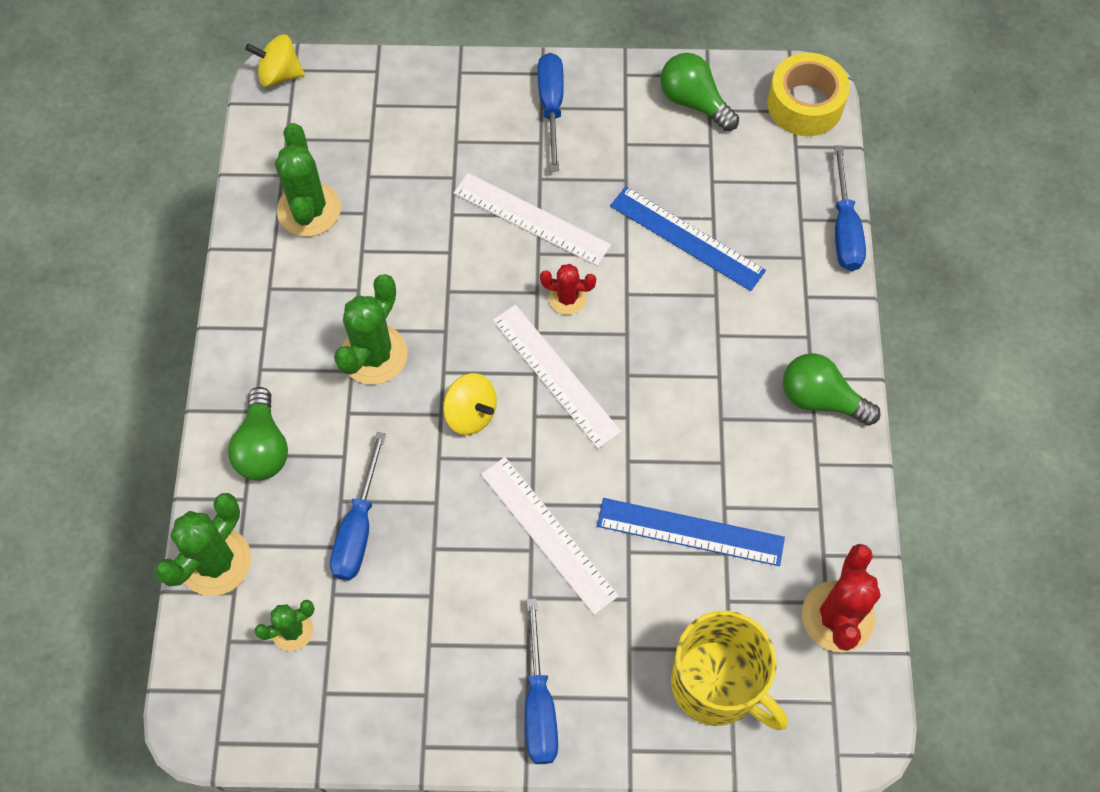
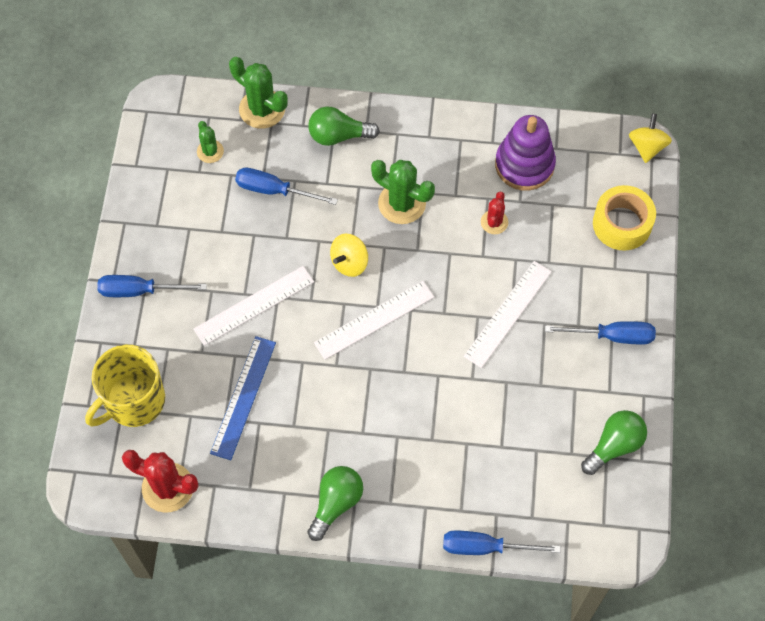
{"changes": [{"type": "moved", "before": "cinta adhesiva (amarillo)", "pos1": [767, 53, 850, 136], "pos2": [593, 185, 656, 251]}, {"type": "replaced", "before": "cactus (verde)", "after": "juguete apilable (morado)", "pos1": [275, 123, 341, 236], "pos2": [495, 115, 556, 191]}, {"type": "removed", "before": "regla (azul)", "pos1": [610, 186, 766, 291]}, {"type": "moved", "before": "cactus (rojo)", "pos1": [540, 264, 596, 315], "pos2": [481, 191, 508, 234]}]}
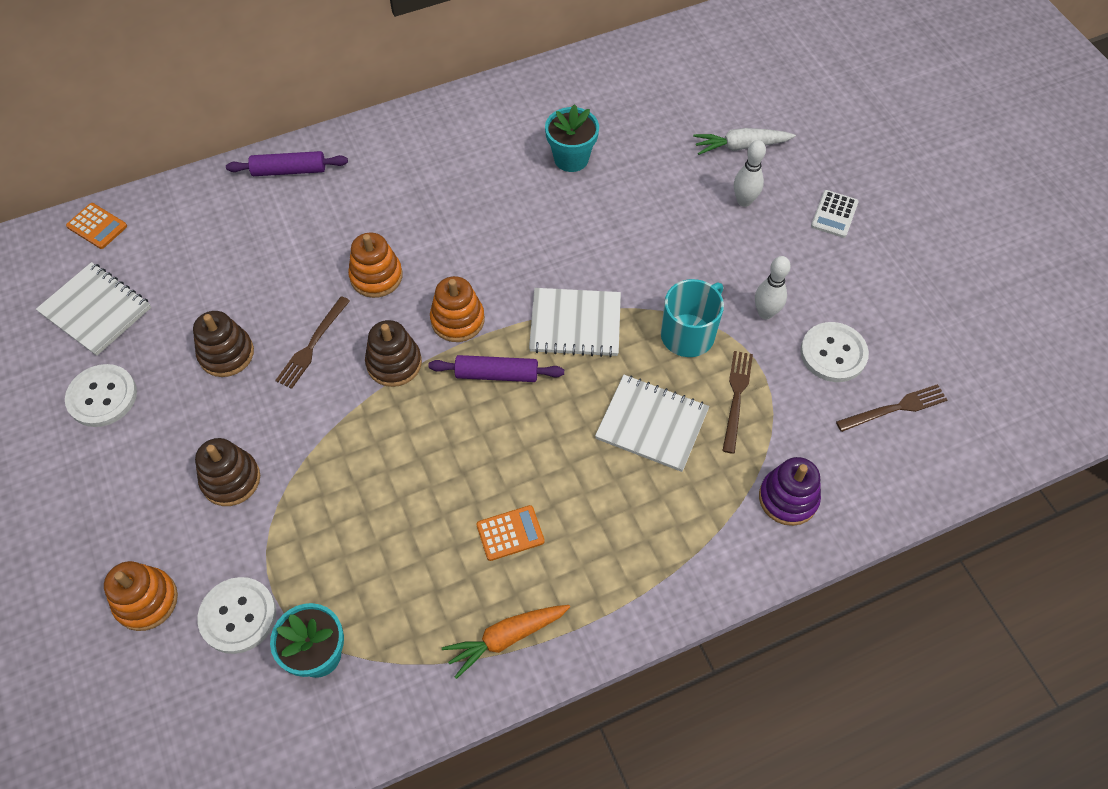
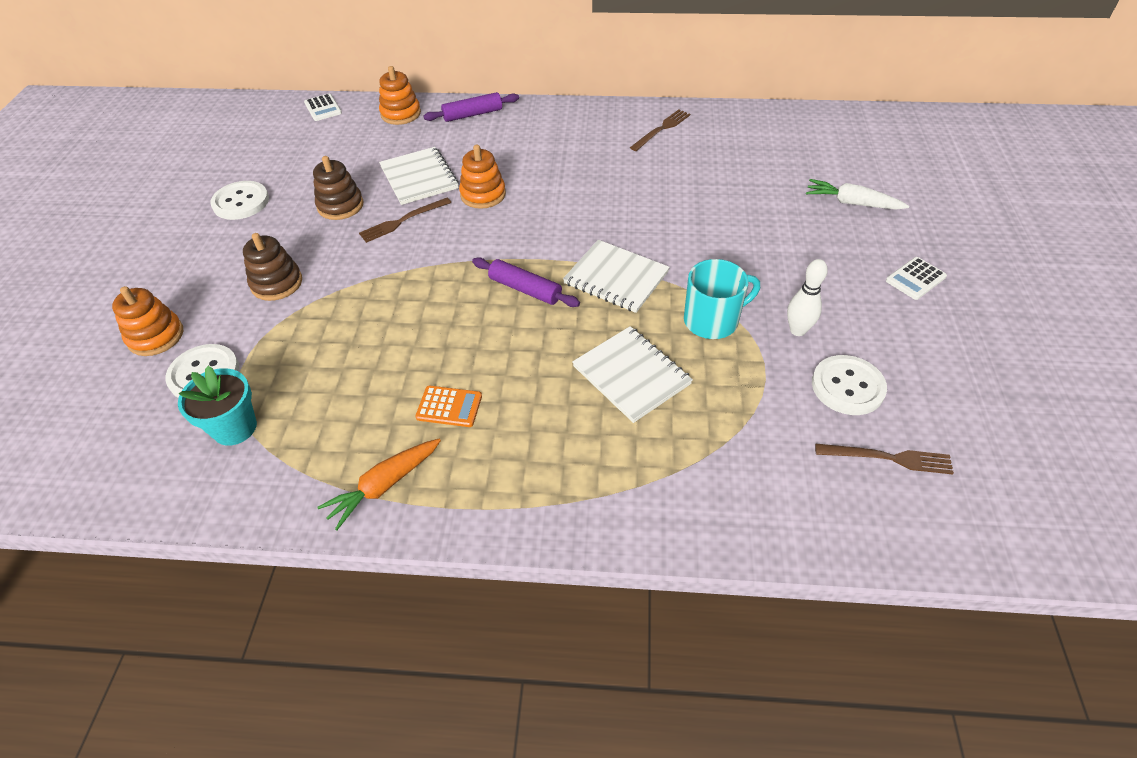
{"changes": [{"type": "removed", "before": "maceta (turquesa)", "pos1": [545, 104, 599, 172]}, {"type": "removed", "before": "bolo (blanco)", "pos1": [734, 140, 766, 207]}, {"type": "turned", "before": "rodillo (morado)", "pos1": [226, 151, 348, 176], "pos2": [424, 92, 519, 122], "turn": -45}, {"type": "recoloured", "before": "calculadora (naranja)", "after": "calculadora (blanco)", "pos1": [66, 203, 127, 249], "pos2": [304, 94, 342, 121]}, {"type": "moved", "before": "cuaderno (blanco)", "pos1": [36, 262, 151, 356], "pos2": [379, 147, 459, 205]}, {"type": "moved", "before": "juguete apilable (naranja)", "pos1": [430, 276, 485, 342], "pos2": [379, 66, 421, 125]}, {"type": "removed", "before": "juguete apilable (marrón)", "pos1": [365, 320, 422, 387]}, {"type": "moved", "before": "tenedor (marrón)", "pos1": [722, 351, 753, 454], "pos2": [630, 110, 690, 151]}, {"type": "removed", "before": "juguete apilable (morado)", "pos1": [759, 457, 821, 526]}, {"type": "turned", "before": "zanahoria (naranja)", "pos1": [442, 605, 570, 679], "pos2": [317, 439, 441, 530], "turn": -45}]}
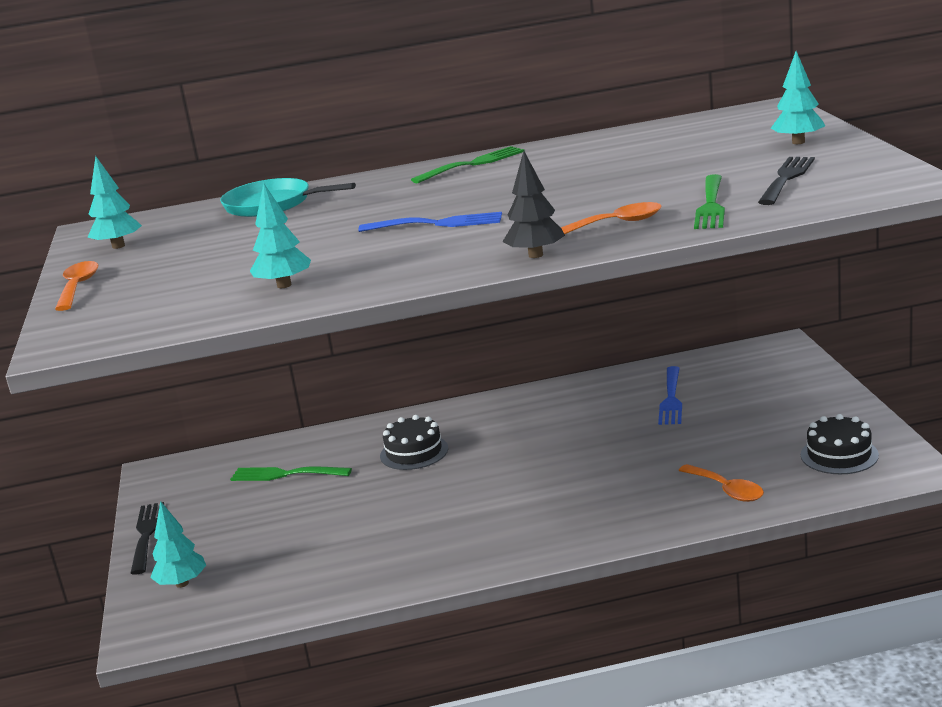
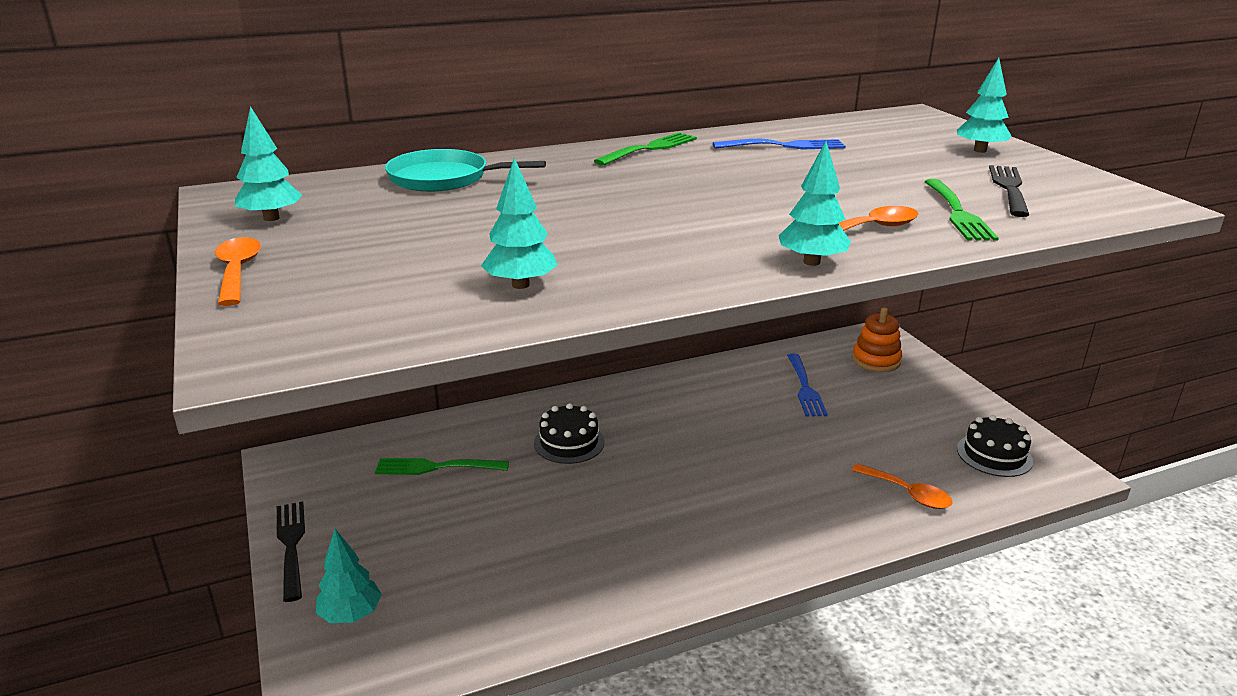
{"changes": [{"type": "recoloured", "before": "árbol (negro)", "after": "árbol (turquesa)", "pos1": [502, 151, 565, 258], "pos2": [779, 141, 851, 266]}, {"type": "moved", "before": "tenedor (azul)", "pos1": [358, 212, 502, 232], "pos2": [713, 139, 846, 149]}, {"type": "added", "after": "juguete apilable (naranja)", "pos2": [852, 308, 902, 372]}]}
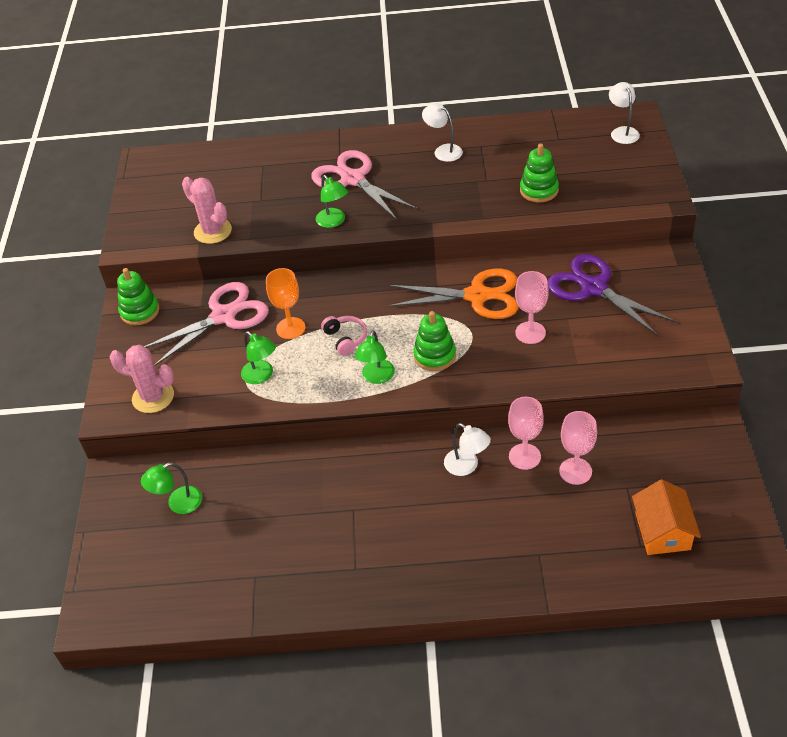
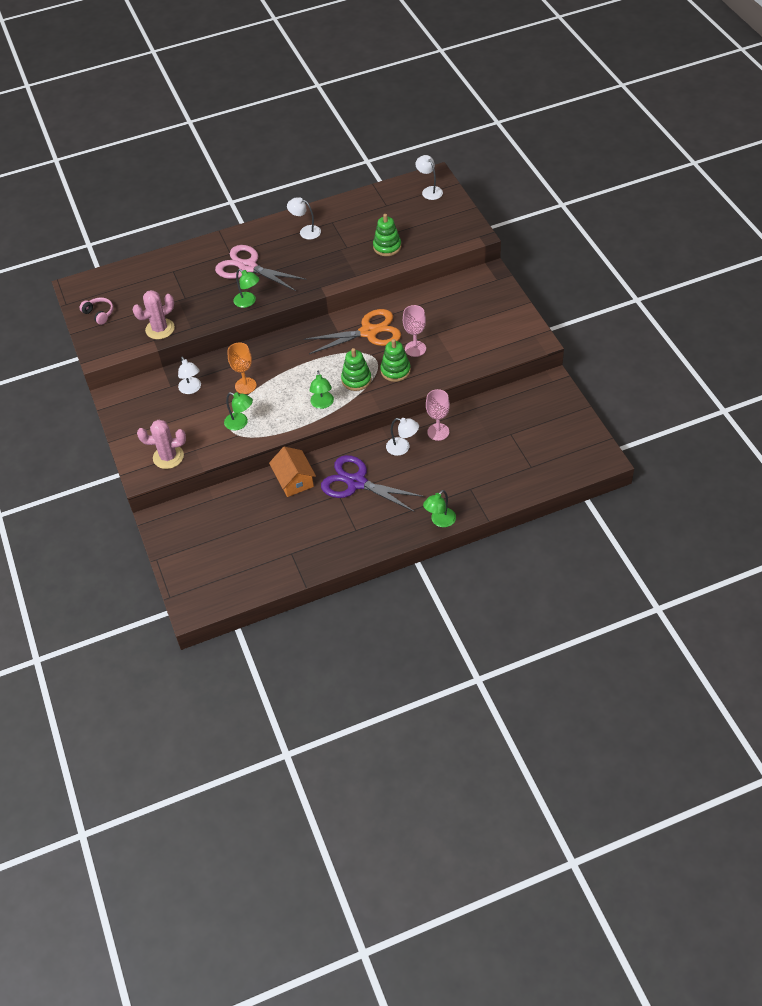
{"changes": [{"type": "turned", "before": "cactus (rosa)", "pos1": [182, 177, 232, 244], "pos2": [133, 290, 175, 339], "turn": -60}, {"type": "moved", "before": "tijeras (morado)", "pos1": [547, 254, 677, 337], "pos2": [321, 455, 424, 512]}, {"type": "moved", "before": "juguete apilable (verde)", "pos1": [117, 268, 159, 325], "pos2": [380, 339, 411, 382]}, {"type": "replaced", "before": "tijeras (rosa)", "after": "lámpara (blanco)", "pos1": [144, 282, 269, 366], "pos2": [178, 357, 201, 394]}, {"type": "moved", "before": "auriculares (rosa)", "pos1": [321, 316, 367, 356], "pos2": [80, 297, 113, 325]}, {"type": "removed", "before": "copa (rosa)", "pos1": [559, 411, 597, 485]}, {"type": "moved", "before": "lámpara (verde)", "pos1": [141, 462, 202, 514], "pos2": [423, 490, 456, 527]}, {"type": "moved", "before": "casa (naranja)", "pos1": [632, 479, 701, 555], "pos2": [269, 447, 316, 497]}]}
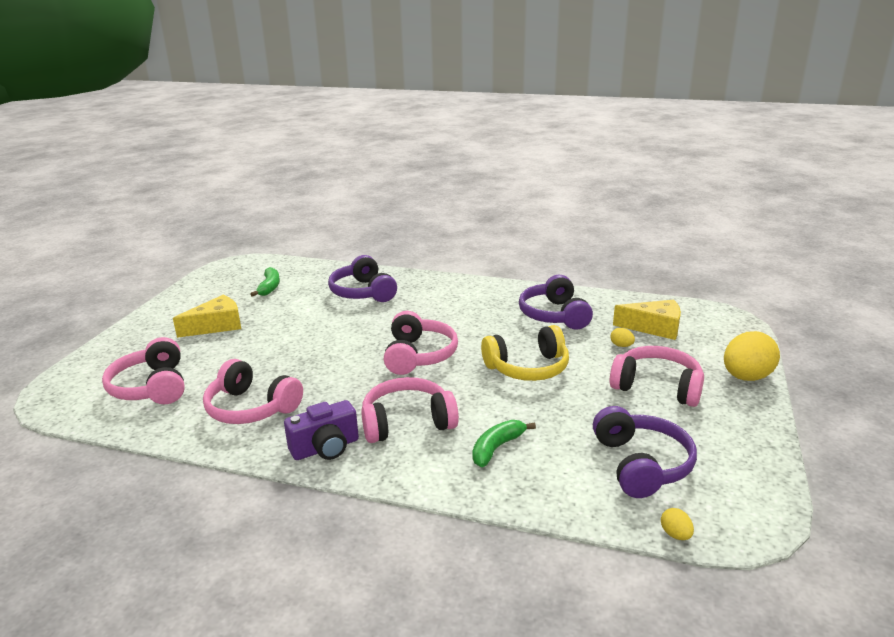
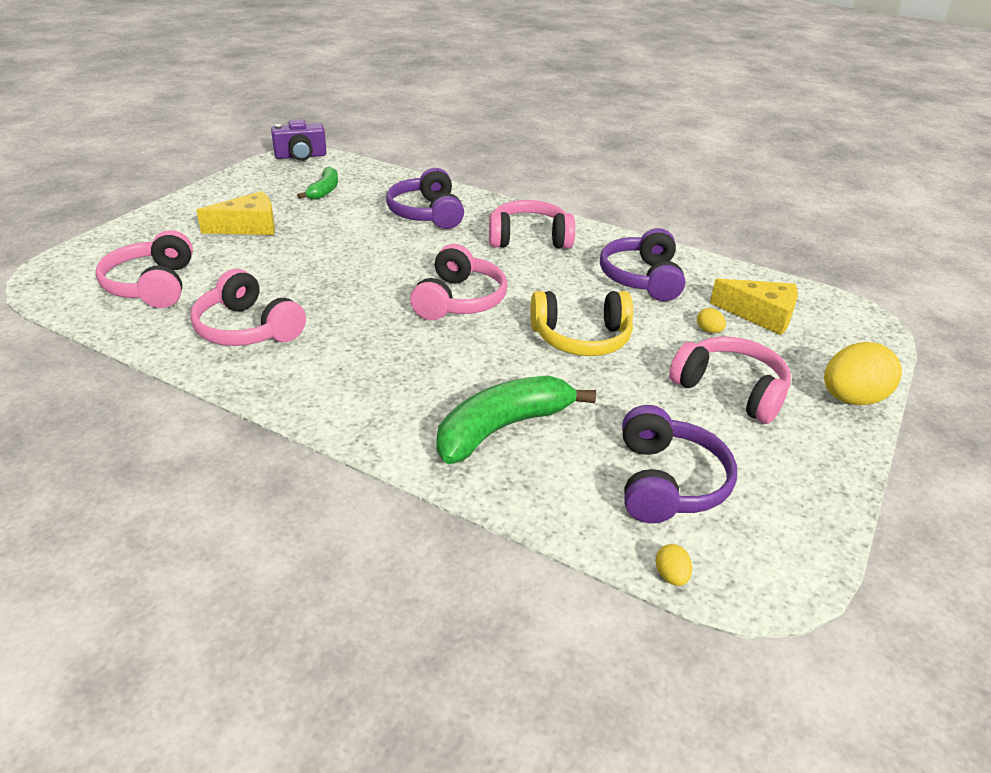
{"changes": [{"type": "moved", "before": "auriculares (rosa)", "pos1": [361, 377, 459, 443], "pos2": [489, 200, 575, 249]}, {"type": "moved", "before": "cámara (morado)", "pos1": [284, 400, 359, 460], "pos2": [271, 119, 327, 161]}, {"type": "resized", "before": "plátano (verde)", "pos1": [472, 420, 536, 467], "pos2": [436, 375, 596, 464], "scale": 1.76}]}
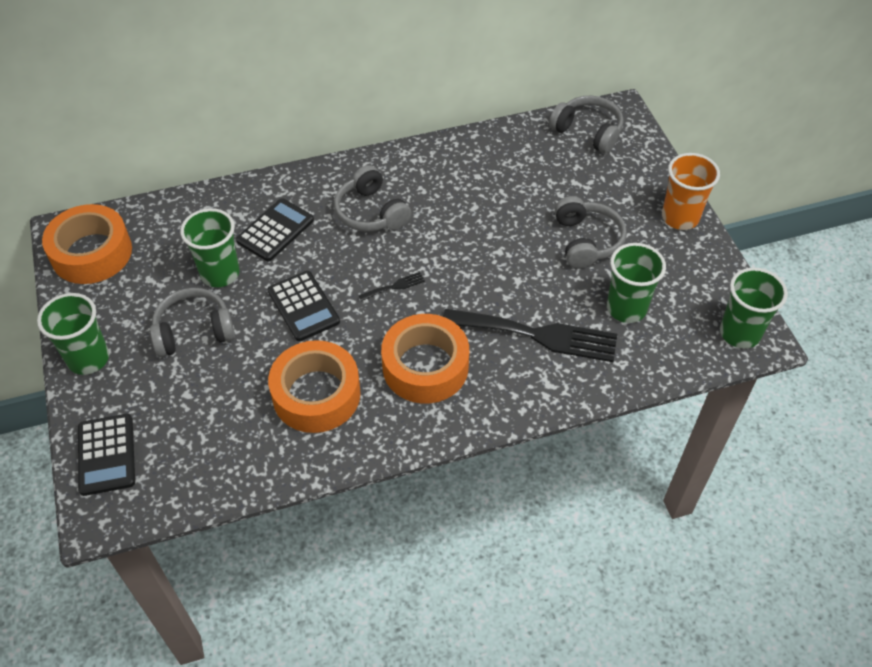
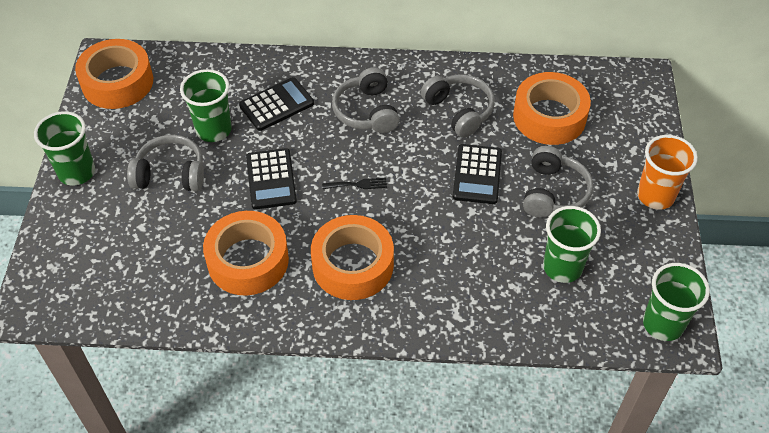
{"changes": [{"type": "moved", "before": "auriculares (gris)", "pos1": [549, 96, 624, 154], "pos2": [421, 74, 494, 138]}, {"type": "removed", "before": "tenedor (negro)", "pos1": [443, 309, 617, 362]}, {"type": "moved", "before": "calculadora (negro)", "pos1": [78, 414, 135, 496], "pos2": [453, 144, 502, 204]}, {"type": "added", "after": "cinta adhesiva (naranja)", "pos2": [513, 72, 591, 145]}]}
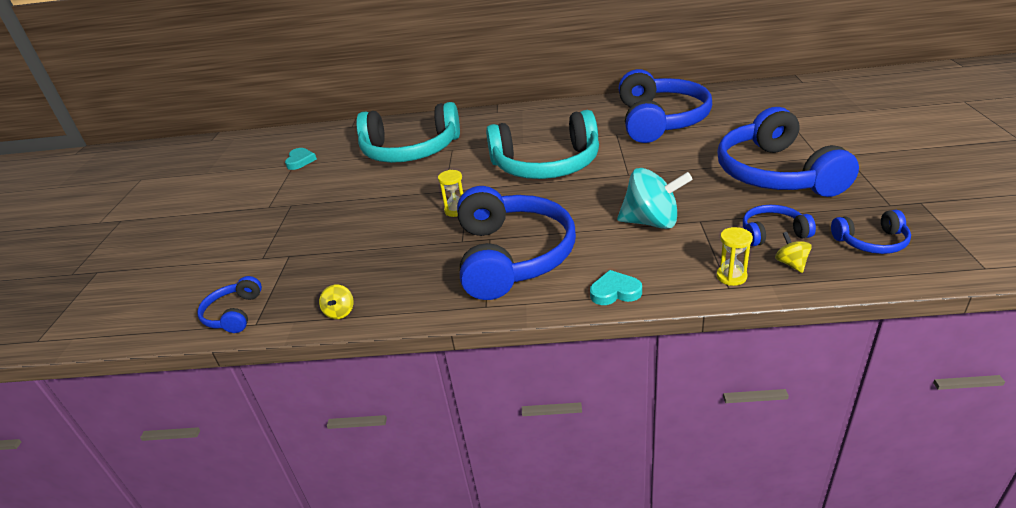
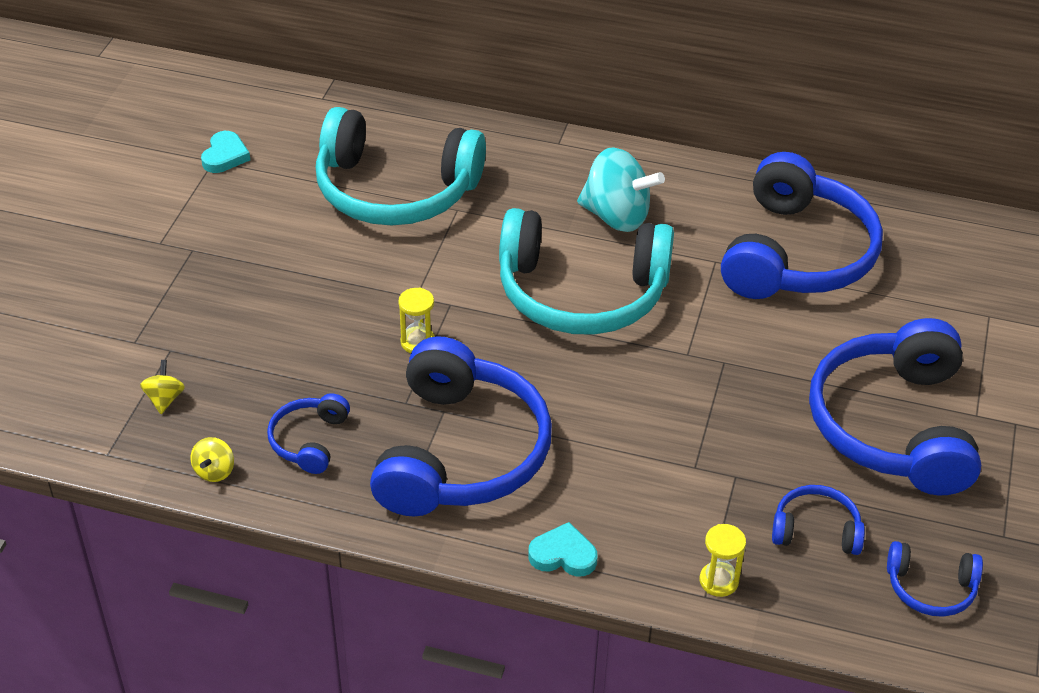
{"changes": [{"type": "moved", "before": "peonza (turquesa)", "pos1": [617, 168, 693, 229], "pos2": [577, 147, 665, 232]}, {"type": "moved", "before": "peonza (amarillo)", "pos1": [775, 232, 812, 273], "pos2": [140, 360, 185, 414]}, {"type": "moved", "before": "auriculares (azul)", "pos1": [197, 276, 262, 333], "pos2": [267, 393, 350, 474]}]}
